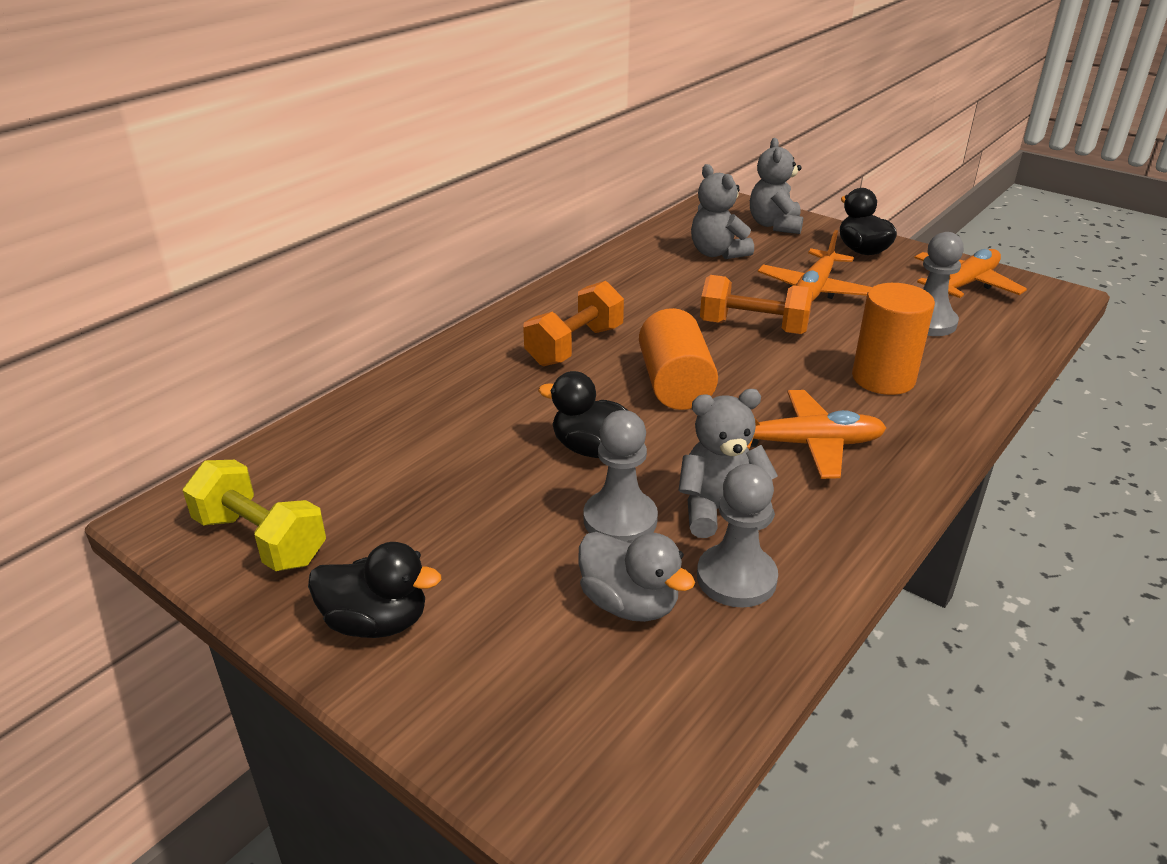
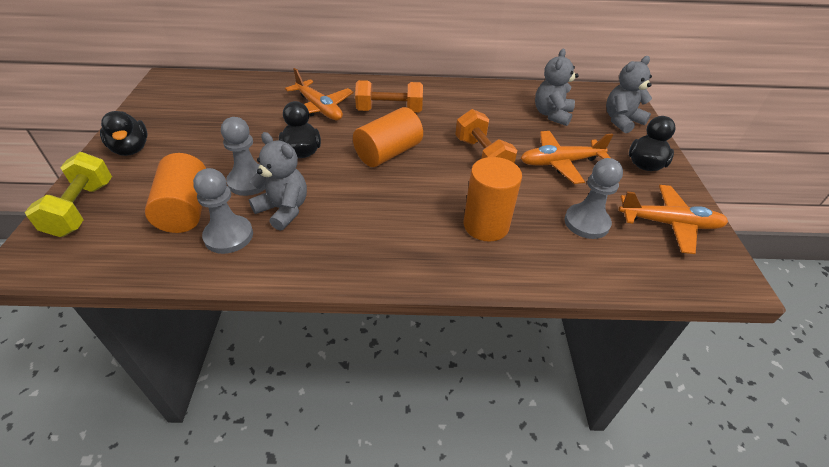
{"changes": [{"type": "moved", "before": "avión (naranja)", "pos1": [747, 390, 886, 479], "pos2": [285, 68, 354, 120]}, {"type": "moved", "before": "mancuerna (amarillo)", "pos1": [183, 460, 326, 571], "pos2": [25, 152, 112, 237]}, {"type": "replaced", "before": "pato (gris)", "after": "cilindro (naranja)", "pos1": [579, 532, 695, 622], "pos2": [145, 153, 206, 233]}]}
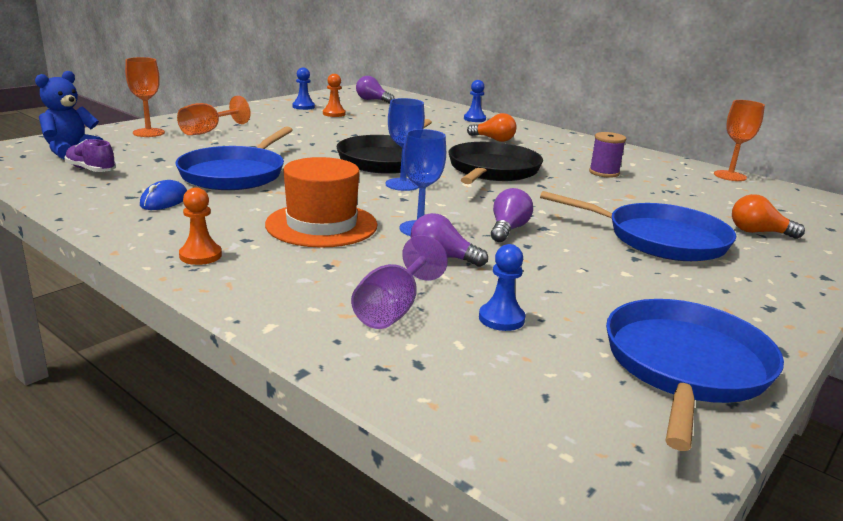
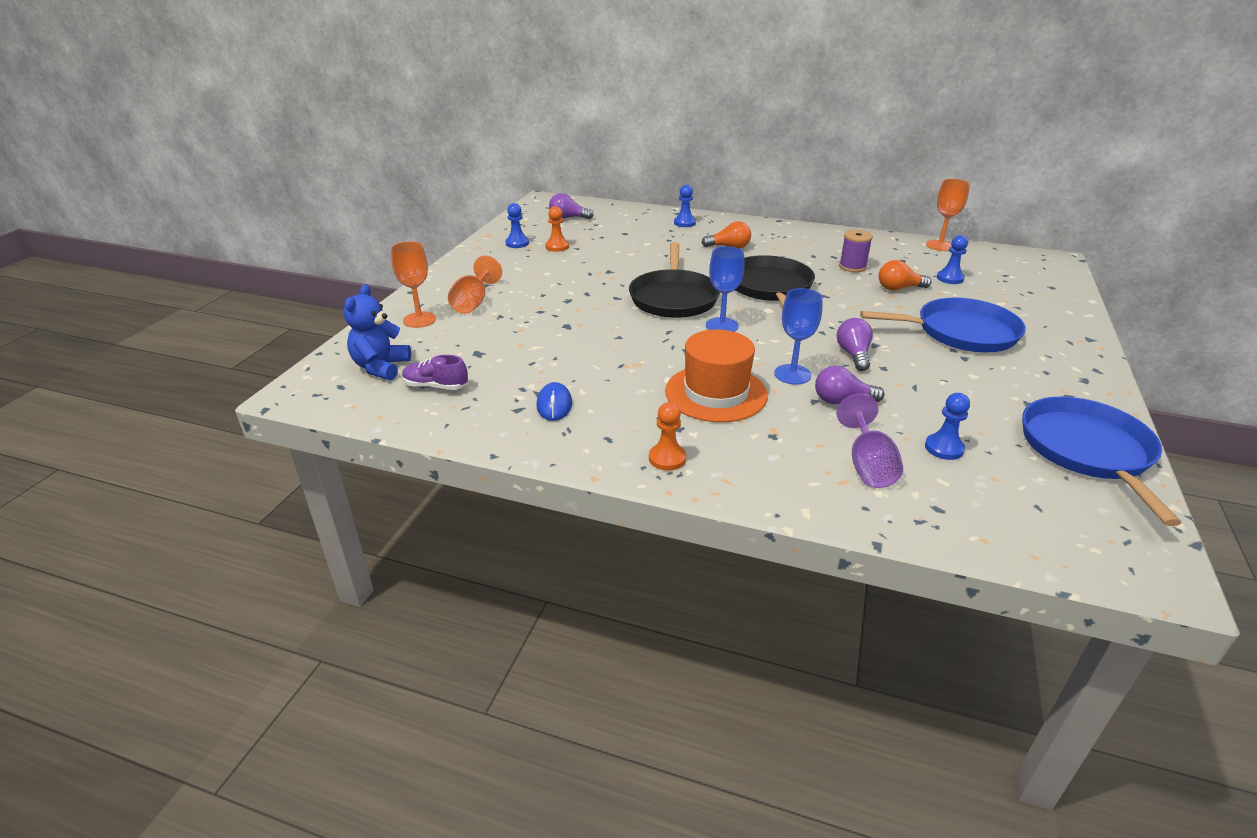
{"changes": [{"type": "removed", "before": "sartén (azul)", "pos1": [176, 126, 293, 190]}, {"type": "moved", "before": "bombilla (naranja)", "pos1": [732, 194, 805, 239], "pos2": [878, 260, 931, 291]}, {"type": "added", "after": "peón (azul)", "pos2": [937, 235, 968, 284]}]}
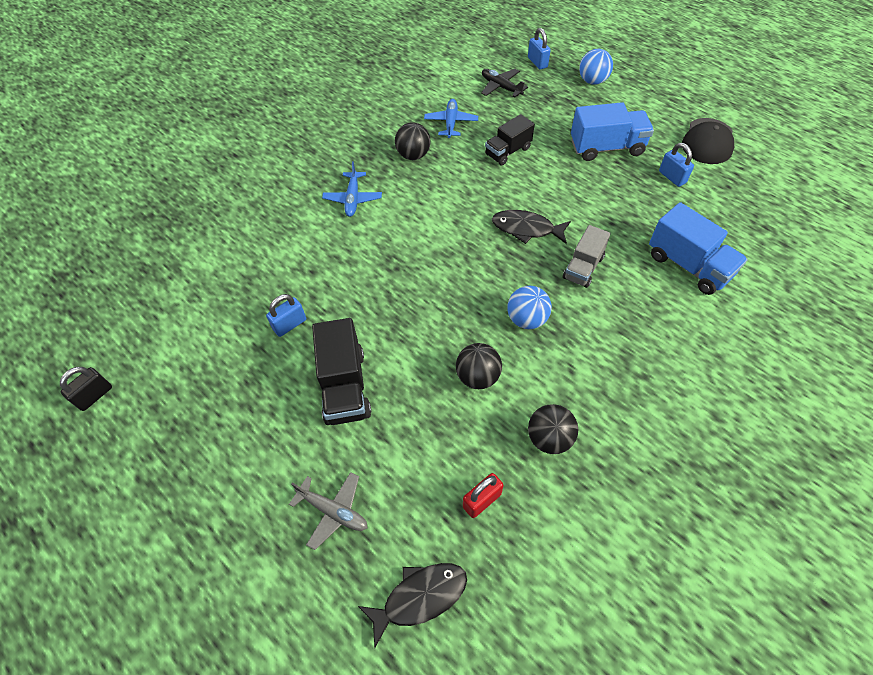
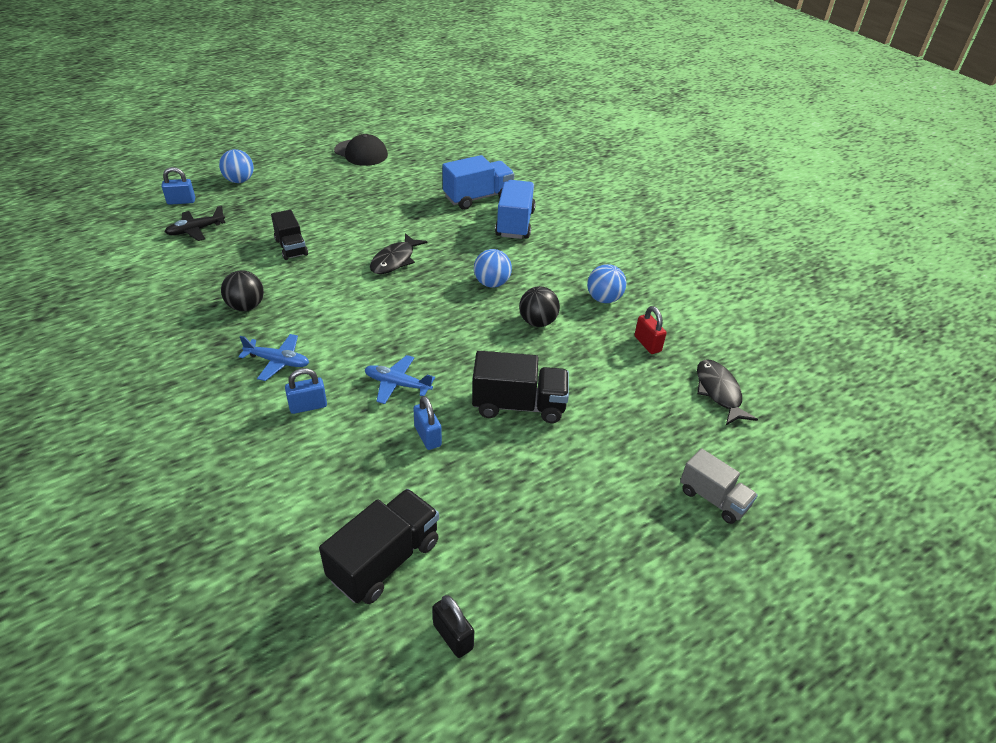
{"changes": [{"type": "moved", "before": "avión (azul)", "pos1": [424, 99, 478, 138], "pos2": [365, 355, 435, 404]}, {"type": "moved", "before": "camión (azul)", "pos1": [571, 102, 654, 161], "pos2": [495, 180, 536, 239]}, {"type": "moved", "before": "candado (azul)", "pos1": [659, 143, 694, 187], "pos2": [285, 368, 327, 414]}, {"type": "moved", "before": "camión (gris)", "pos1": [563, 225, 611, 288], "pos2": [680, 449, 758, 524]}, {"type": "recoloured", "before": "pelota (negro)", "after": "pelota (azul)", "pos1": [528, 404, 578, 454], "pos2": [587, 264, 627, 303]}, {"type": "removed", "before": "avión (gris)", "pos1": [289, 472, 367, 550]}, {"type": "added", "after": "camión (negro)", "pos2": [319, 489, 439, 604]}]}
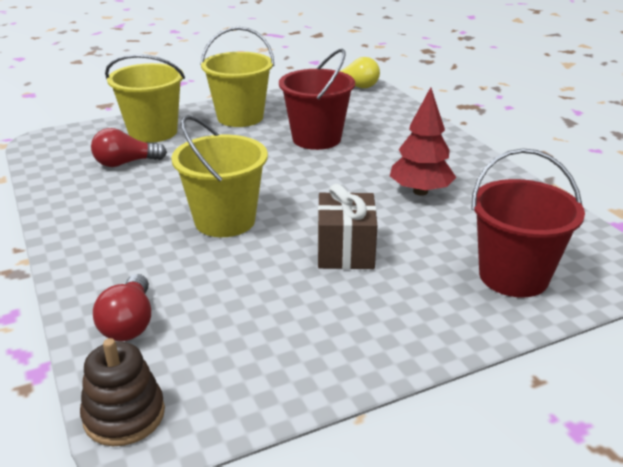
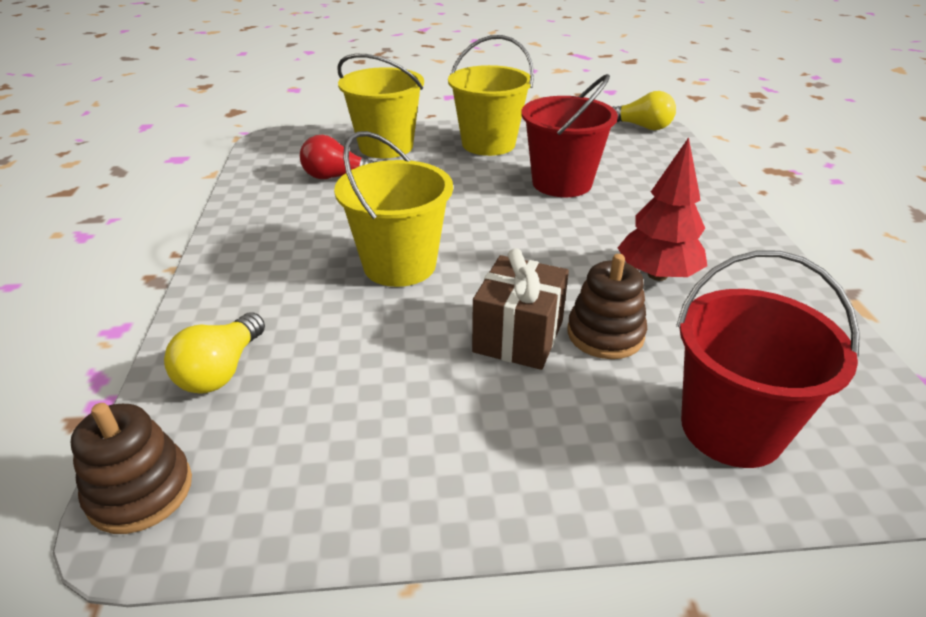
{"changes": [{"type": "recoloured", "before": "bombilla (rojo)", "after": "bombilla (amarillo)", "pos1": [93, 274, 151, 341], "pos2": [164, 313, 265, 394]}, {"type": "added", "after": "juguete apilable (marrón)", "pos2": [567, 254, 647, 359]}]}
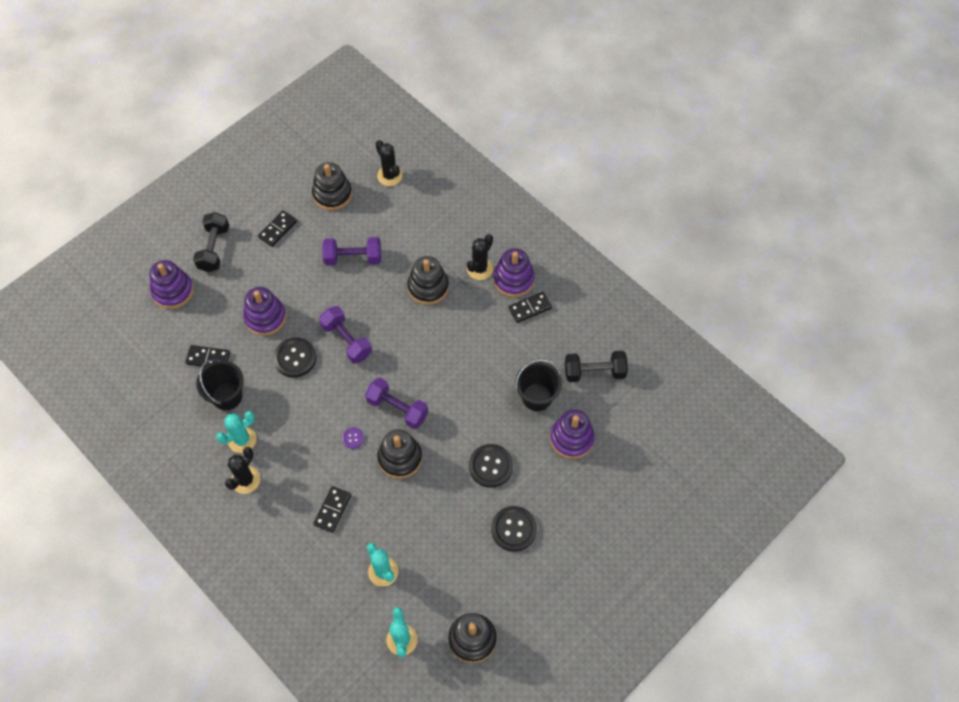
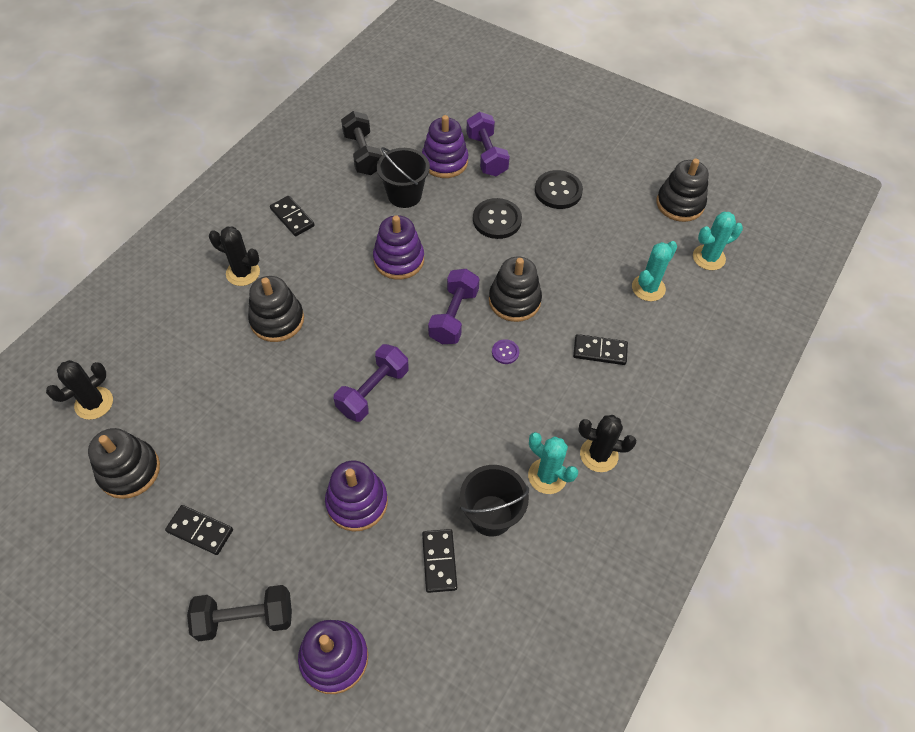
{"changes": [{"type": "moved", "before": "mancuerna (morado)", "pos1": [322, 237, 381, 265], "pos2": [466, 112, 510, 176]}, {"type": "moved", "before": "juguete apilable (morado)", "pos1": [494, 248, 535, 297], "pos2": [373, 215, 424, 280]}, {"type": "removed", "before": "botón (negro)", "pos1": [273, 338, 316, 378]}]}
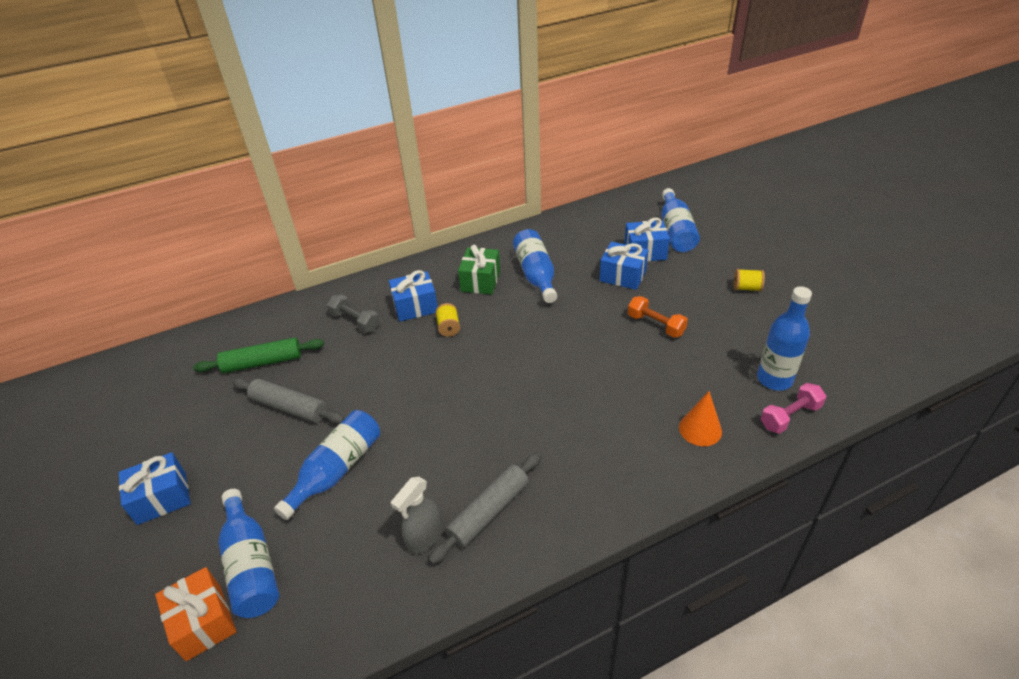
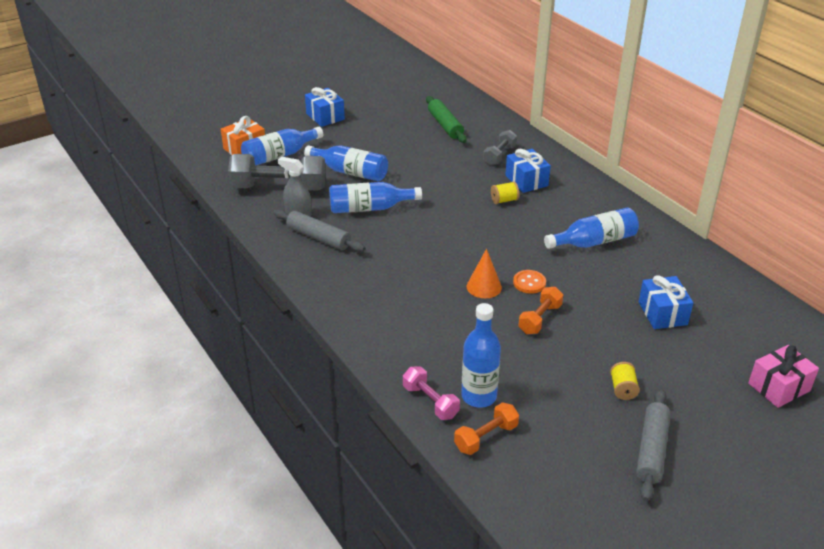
{"changes": [{"type": "moved", "before": "botella (azul)", "pos1": [661, 188, 700, 252], "pos2": [329, 182, 422, 213]}, {"type": "removed", "before": "regalo (azul)", "pos1": [600, 242, 648, 290]}, {"type": "removed", "before": "regalo (verde)", "pos1": [458, 245, 500, 294]}, {"type": "moved", "before": "rodillo (gris)", "pos1": [232, 378, 345, 424], "pos2": [636, 389, 671, 501]}, {"type": "moved", "before": "cono (naranja)", "pos1": [679, 391, 722, 446], "pos2": [467, 249, 502, 298]}, {"type": "added", "after": "mancuerna (gris)", "pos2": [228, 154, 326, 191]}, {"type": "added", "after": "botón (naranja)", "pos2": [513, 270, 546, 294]}, {"type": "added", "after": "regalo (rosa)", "pos2": [748, 345, 819, 408]}, {"type": "added", "after": "mancuerna (naranja)", "pos2": [454, 402, 519, 455]}]}
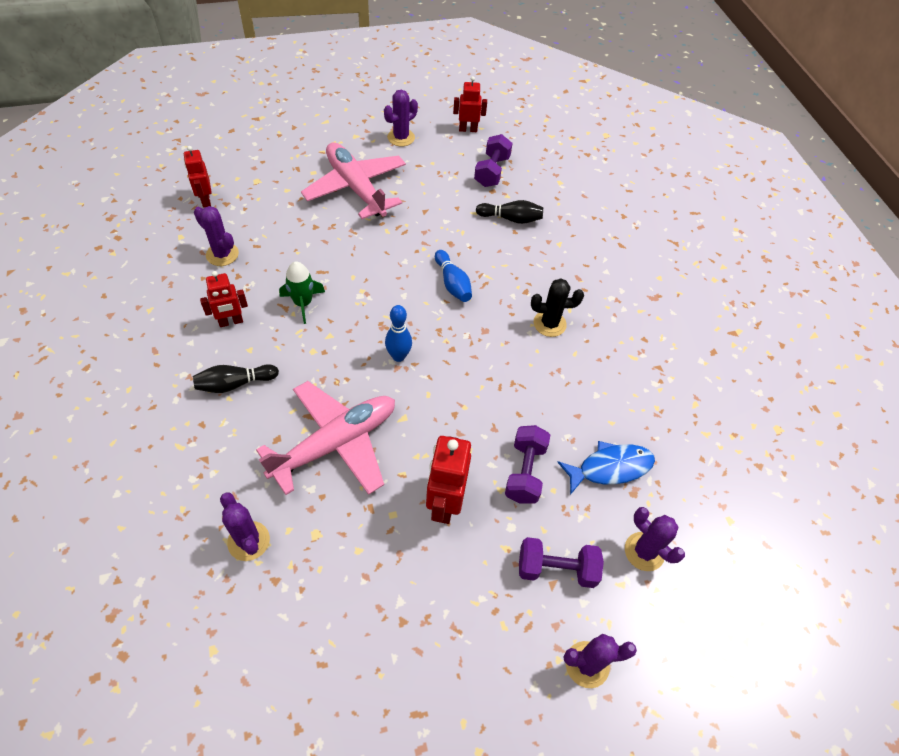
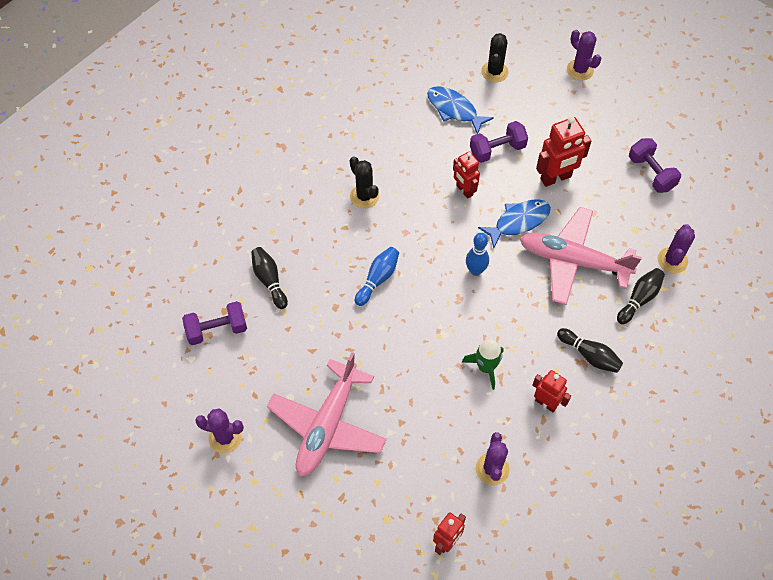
{"changes": [{"type": "moved", "before": "robot (rojo)", "pos1": [453, 76, 487, 132], "pos2": [453, 151, 480, 199]}, {"type": "recoloured", "before": "cactus (morado)", "after": "cactus (negro)", "pos1": [625, 507, 685, 571], "pos2": [481, 33, 509, 82]}, {"type": "moved", "before": "mancuerna (morado)", "pos1": [519, 537, 604, 588], "pos2": [629, 138, 681, 193]}, {"type": "added", "after": "pez (azul)", "pos2": [478, 199, 551, 248]}, {"type": "added", "after": "bolo (negro)", "pos2": [617, 268, 665, 324]}]}
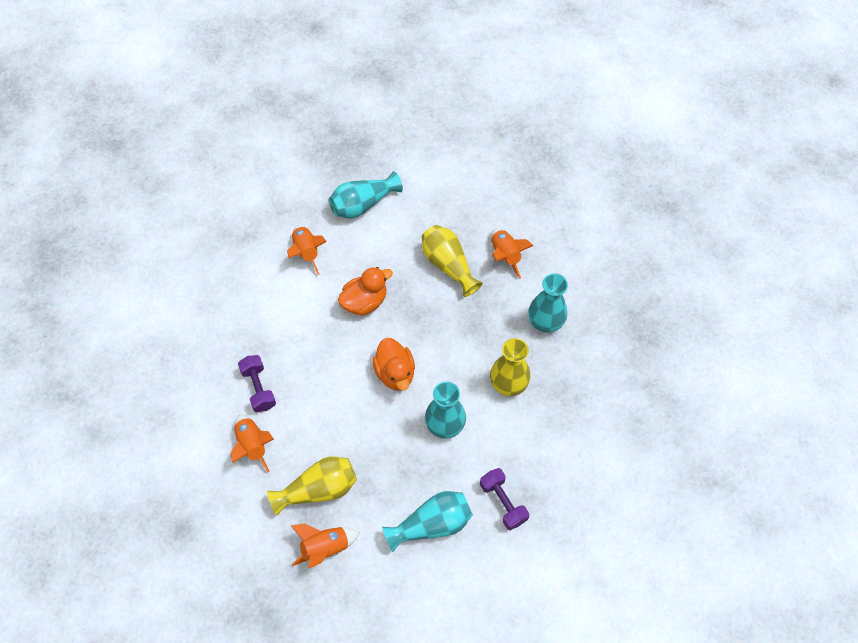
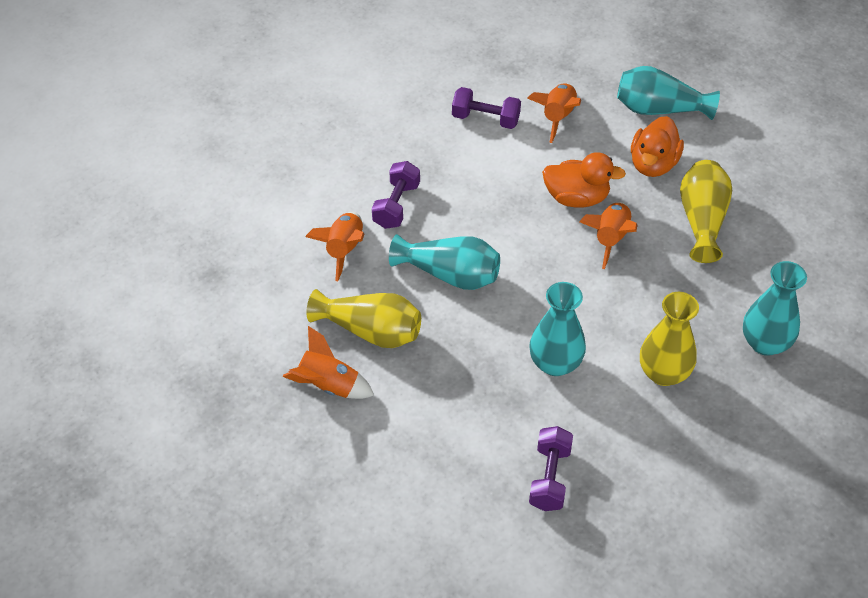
{"changes": [{"type": "moved", "before": "cohete (naranja)", "pos1": [491, 228, 534, 279], "pos2": [579, 202, 638, 269]}, {"type": "moved", "before": "pato (naranja)", "pos1": [372, 338, 415, 391], "pos2": [631, 116, 684, 177]}, {"type": "moved", "before": "florero (turquesa)", "pos1": [382, 491, 473, 552], "pos2": [389, 234, 500, 290]}, {"type": "added", "after": "mancuerna (morado)", "pos2": [452, 87, 521, 129]}]}
